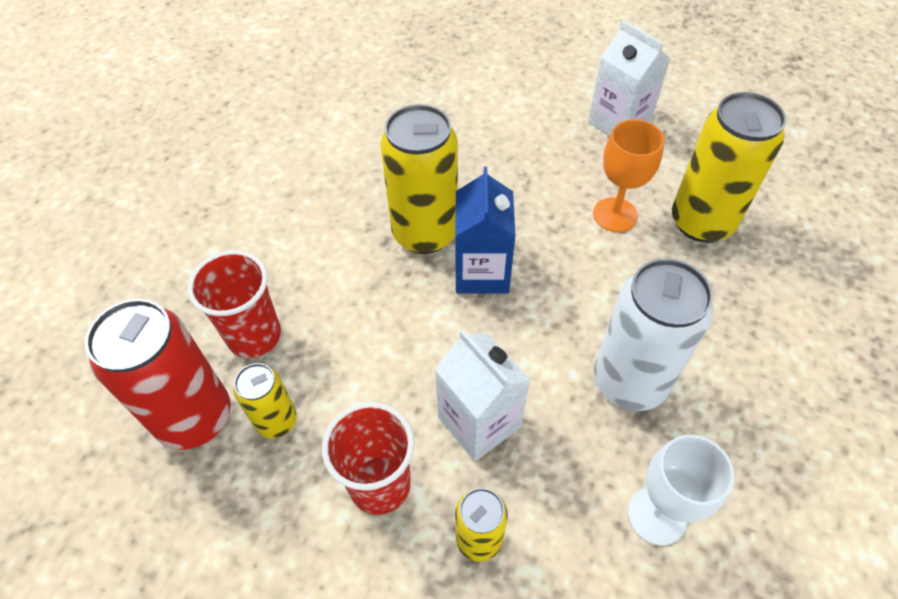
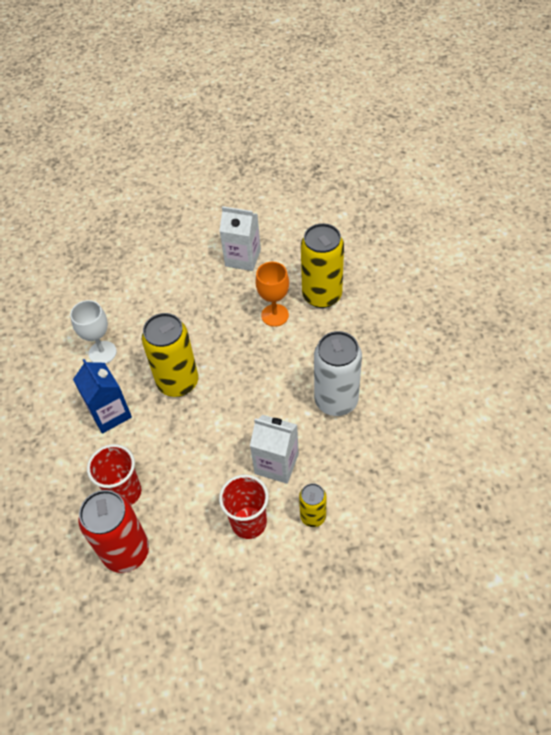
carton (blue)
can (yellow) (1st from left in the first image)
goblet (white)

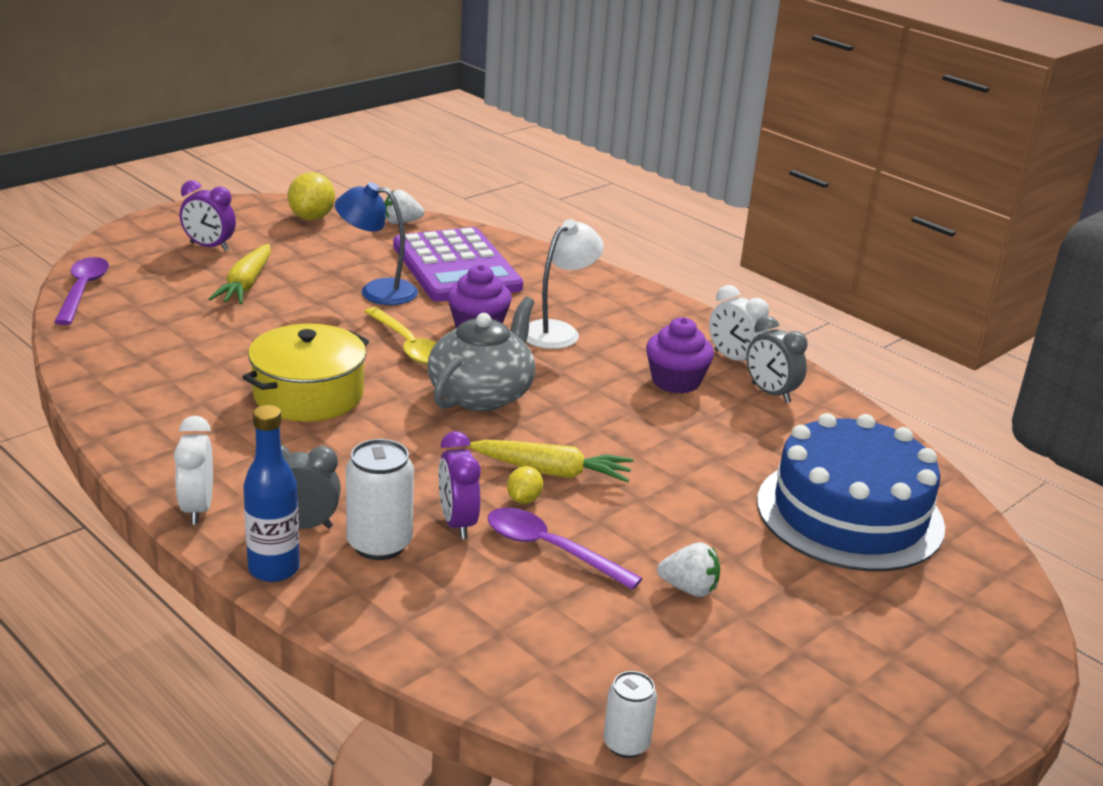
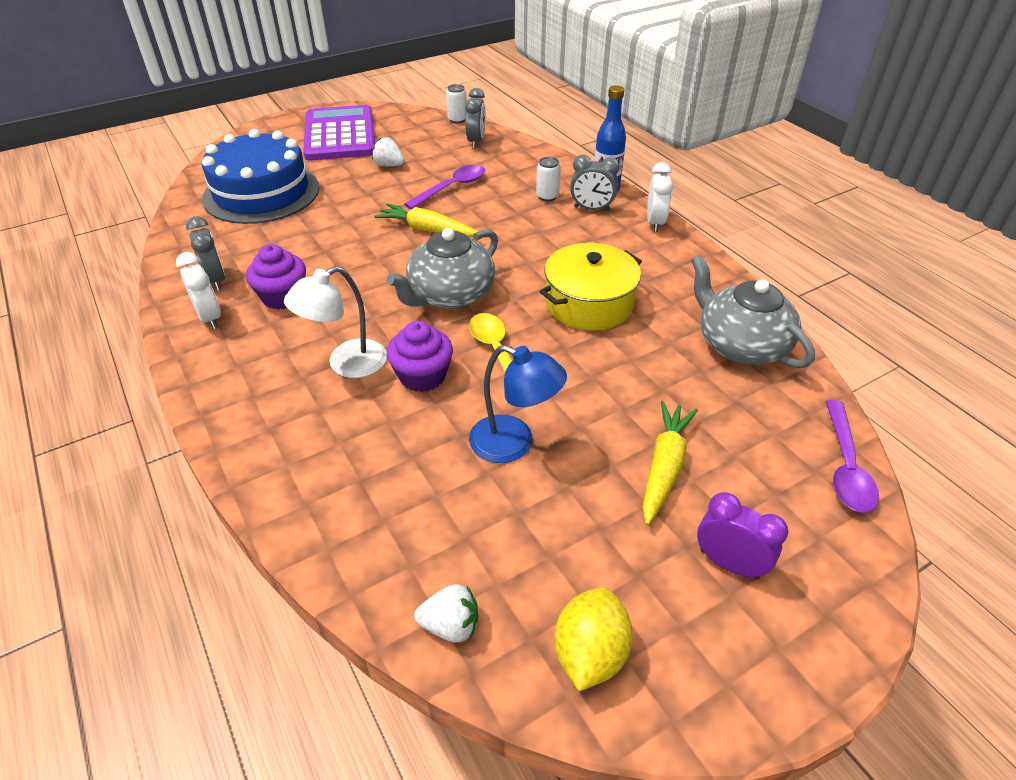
calculator (purple)
clock (purple) (2nd from left in the first image)
can (white) (2nd from left)
lemon (yellow) (2nd from left in the first image)
spoon (purple) (1st from left)
clock (grey) (2nd from left)
teapot (grey) (2nd from left)

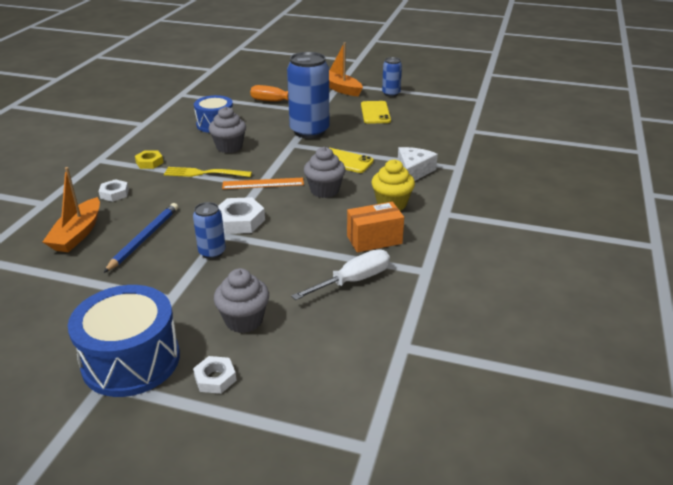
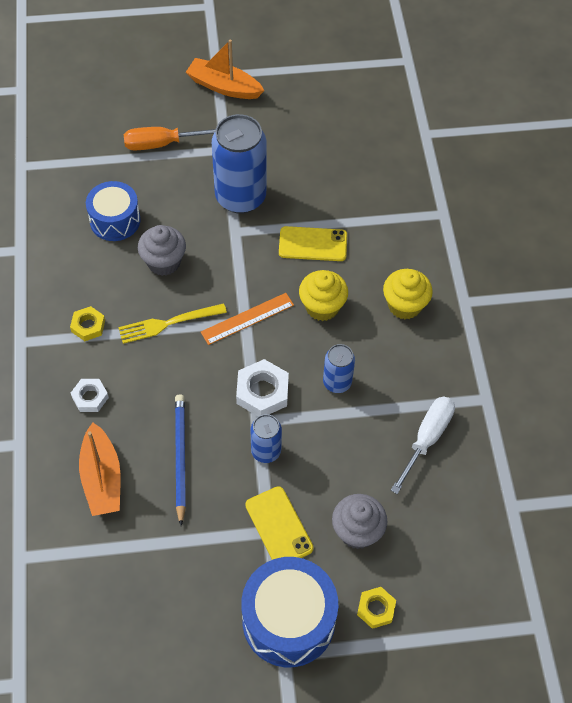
can (blue) (3rd from left)
phone (yellow) (1st from left)
cupcake (yellow) (1st from left)
cheese (white)
box (orange)
nut (yellow) (2nd from left)

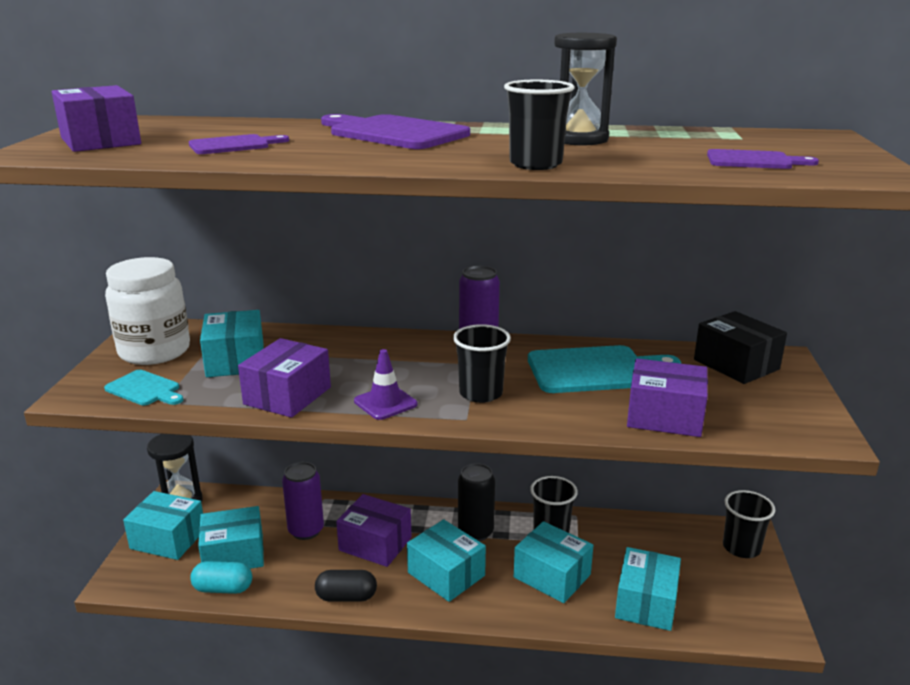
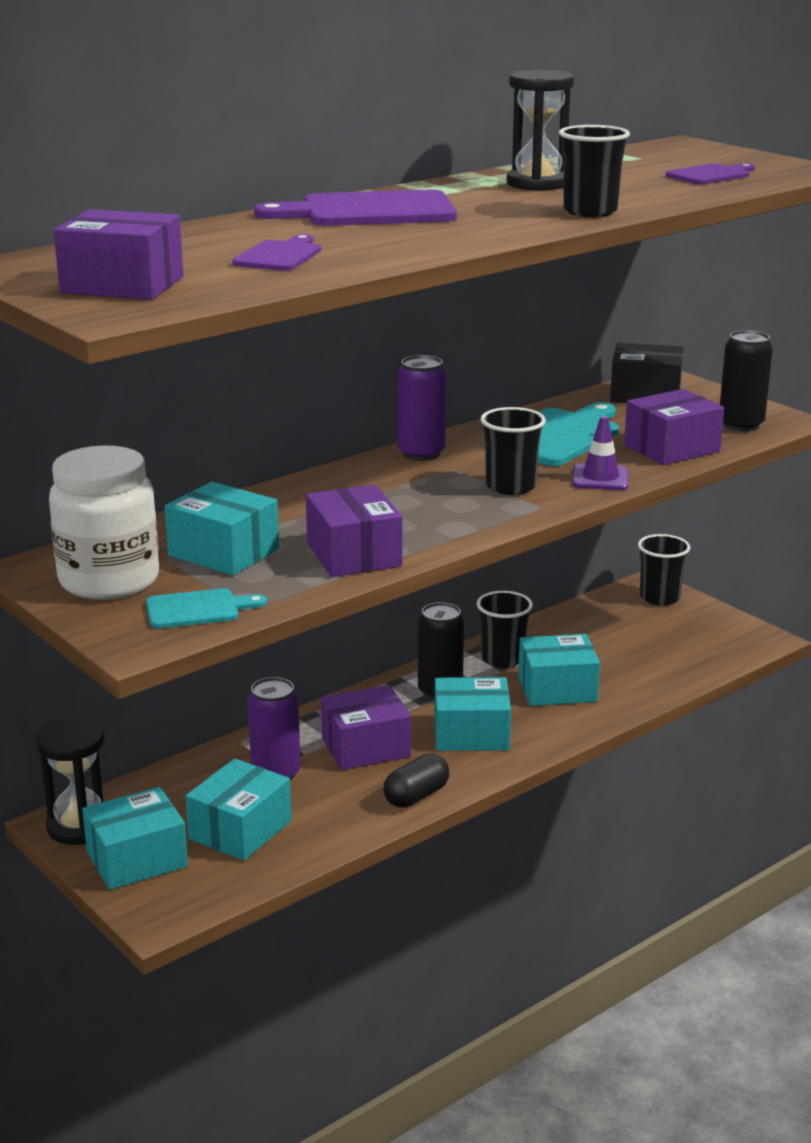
traffic cone (purple)
box (turquoise) (6th from left in the first image)
capsule (turquoise)
can (black) (2nd from left)

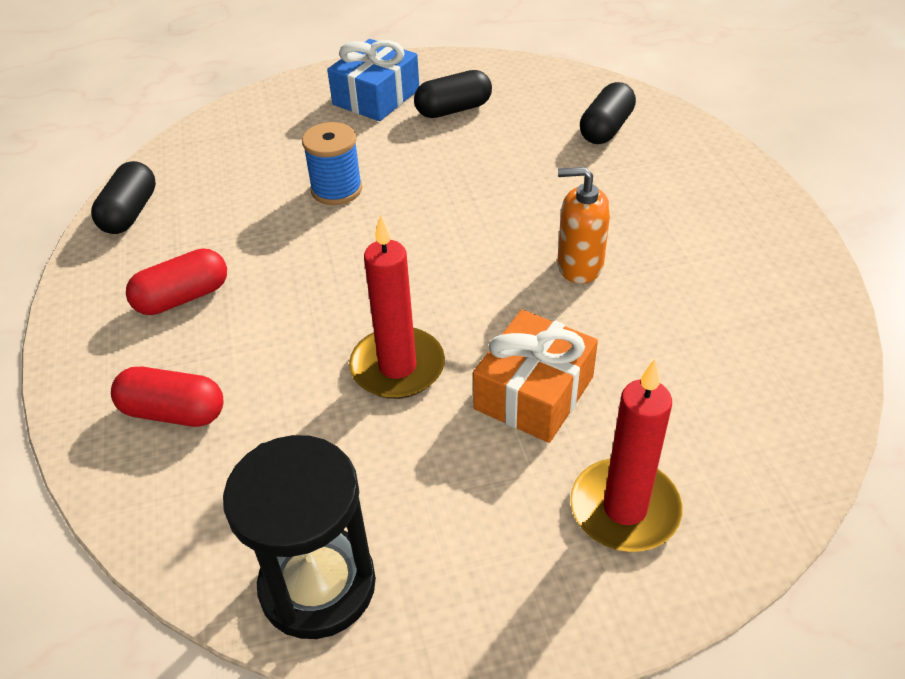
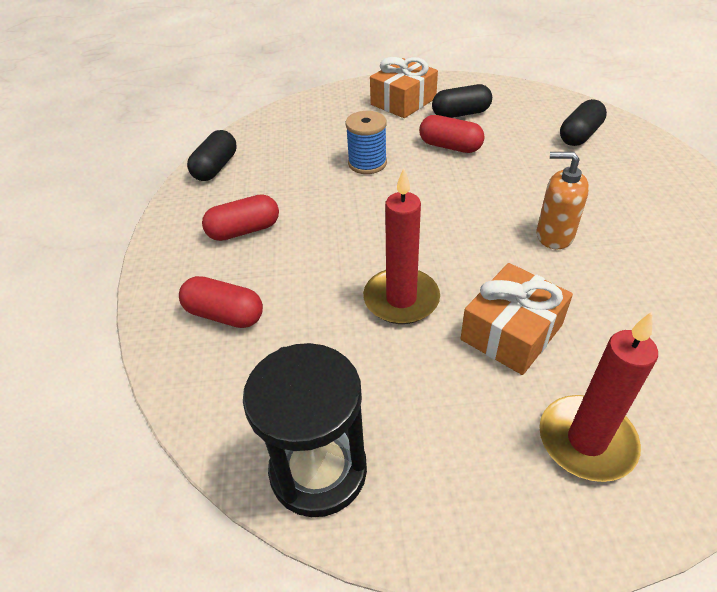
gift (orange) (1st from left)
capsule (red) (3rd from left)

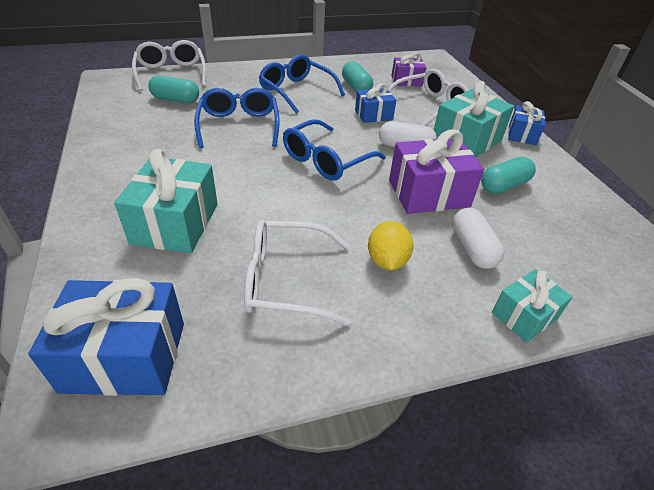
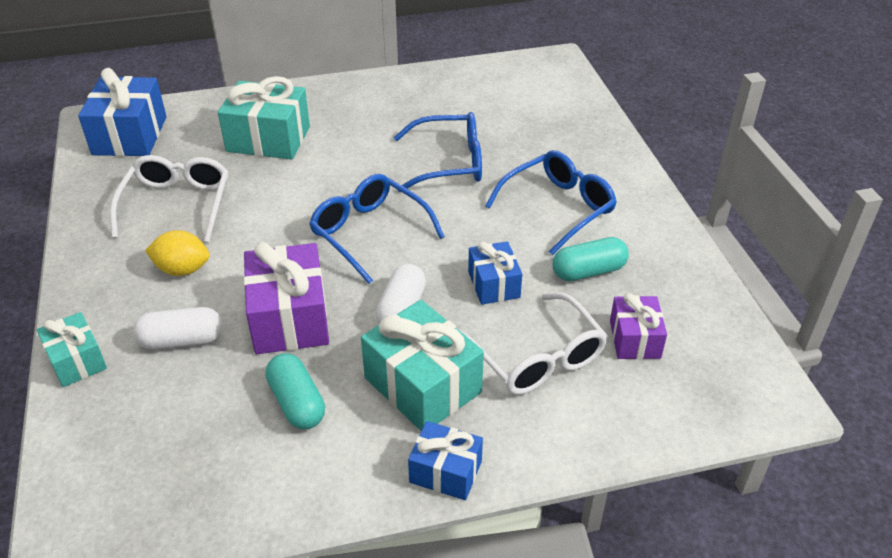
glasses (white) (1st from left in the first image)
capsule (turquoise) (1st from left in the first image)

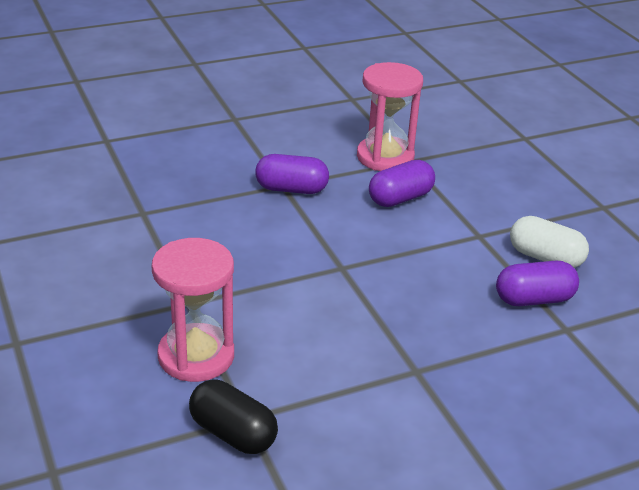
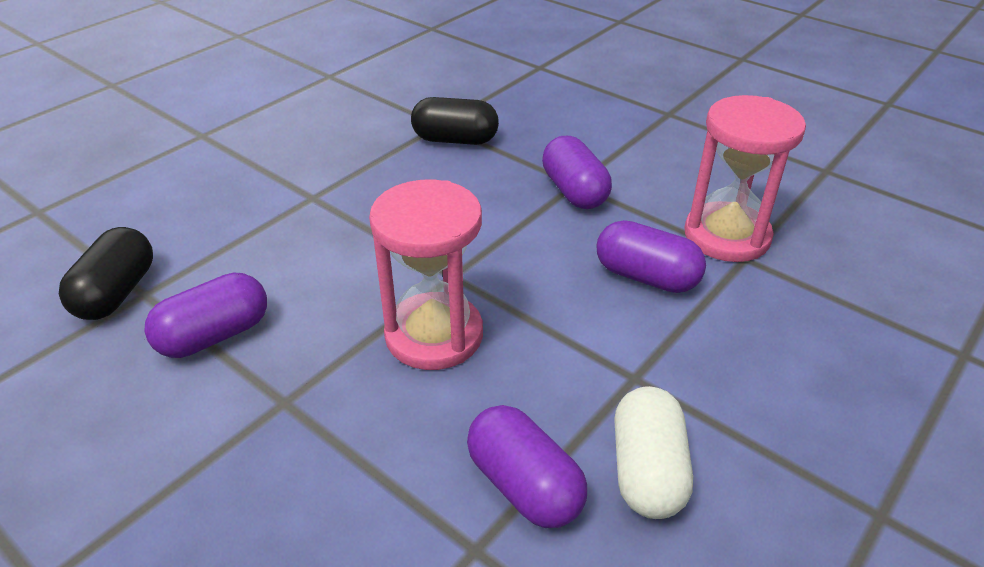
hourglass (pink) (1st from left)
capsule (black) (2nd from left)
capsule (purple) (1st from left)

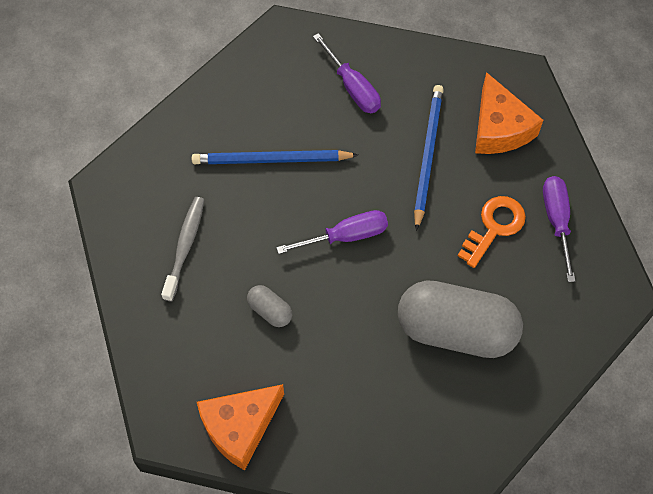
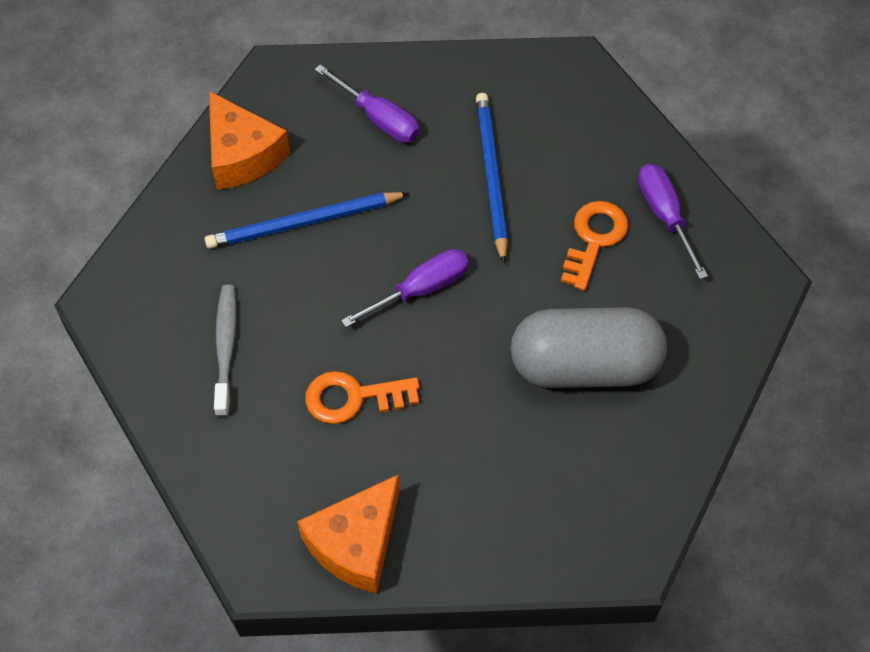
cheese (orange) (1st from left)
key (orange) (1st from left)

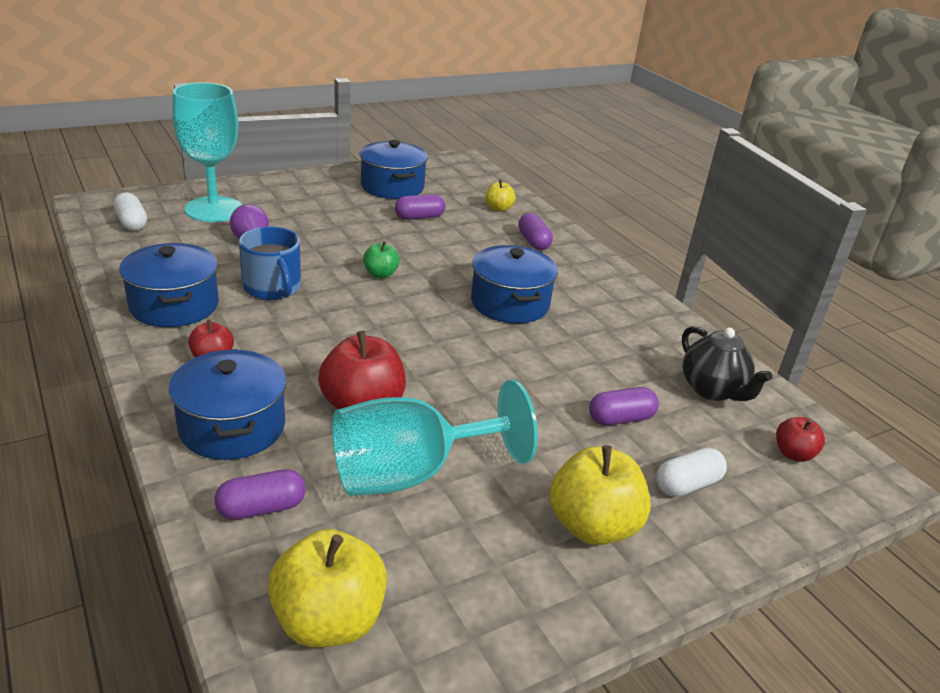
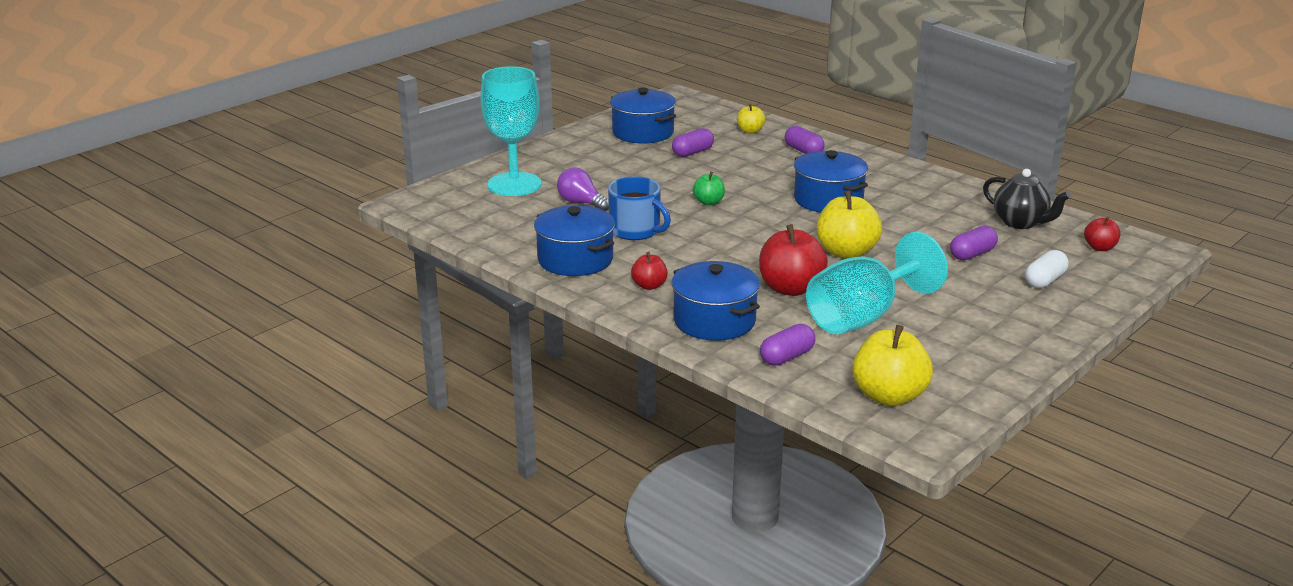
capsule (white) (1st from left in the first image)
apple (yellow) (2nd from left)

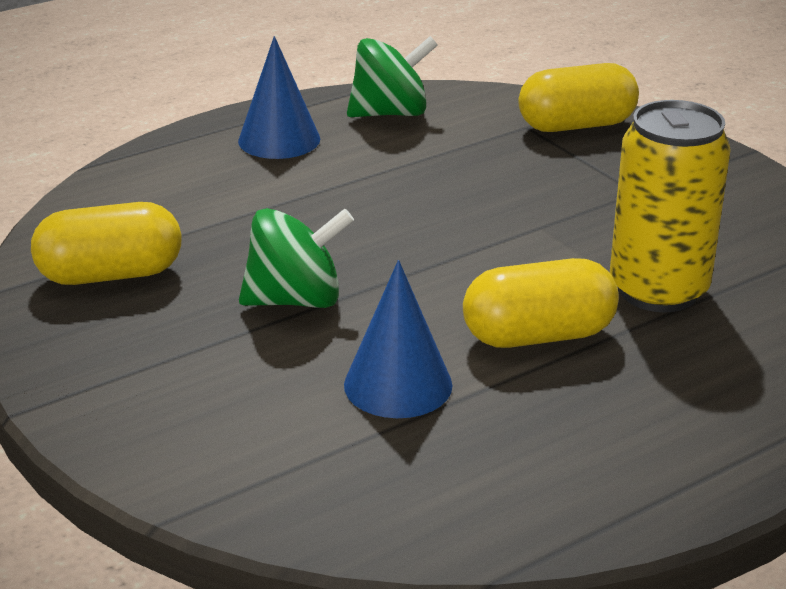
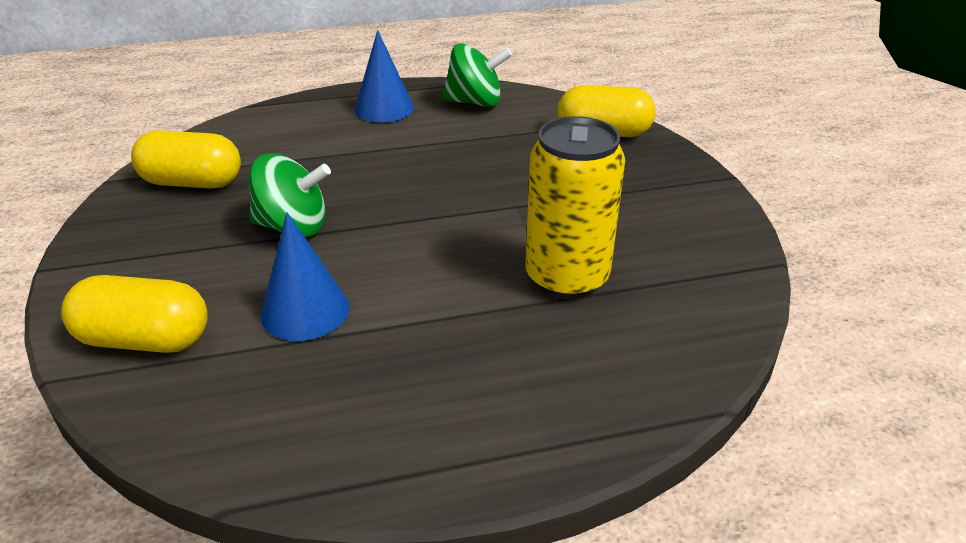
capsule (yellow) (1st from left)

